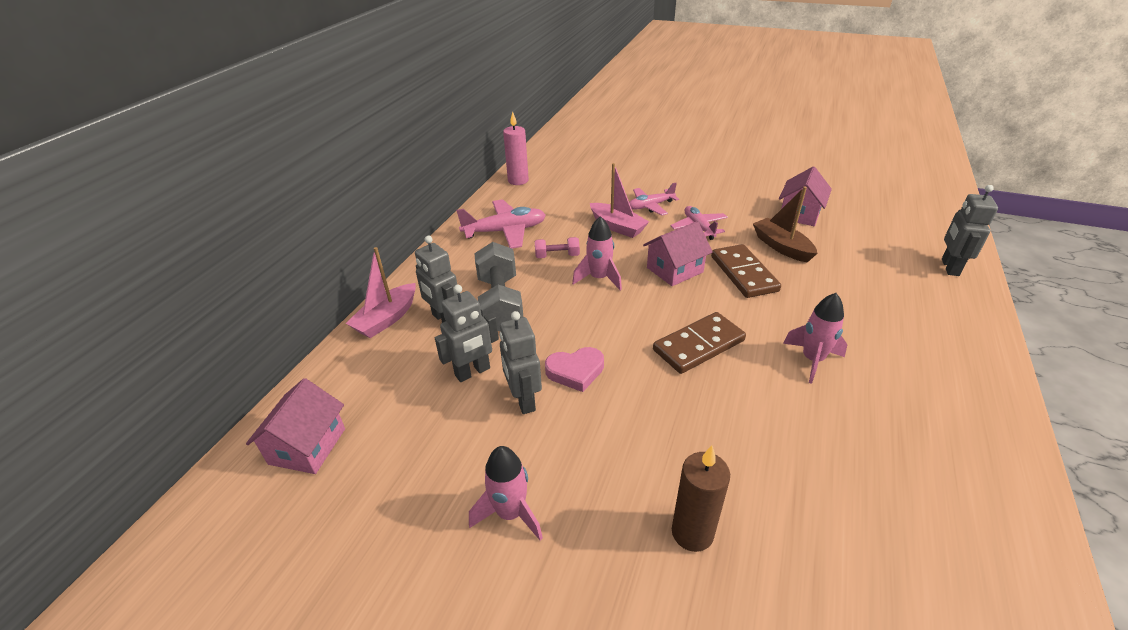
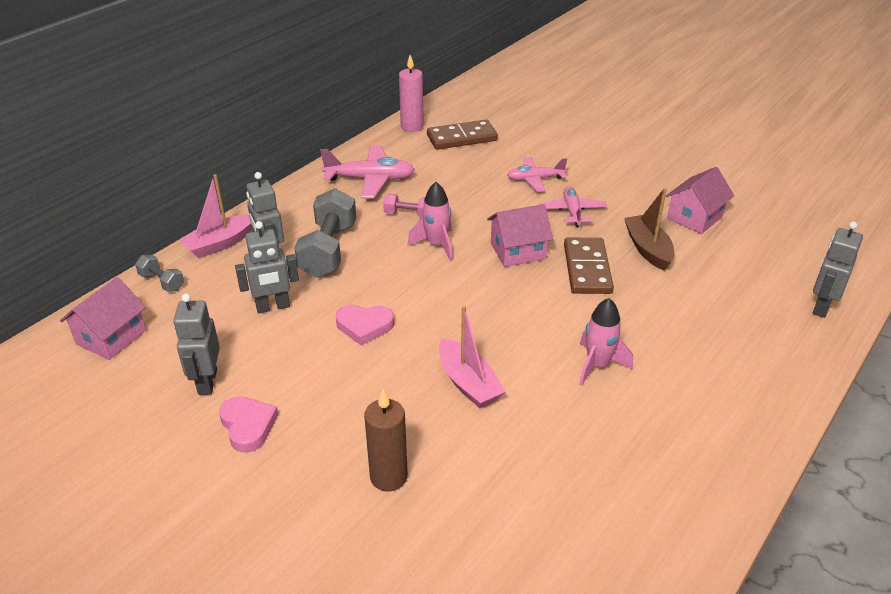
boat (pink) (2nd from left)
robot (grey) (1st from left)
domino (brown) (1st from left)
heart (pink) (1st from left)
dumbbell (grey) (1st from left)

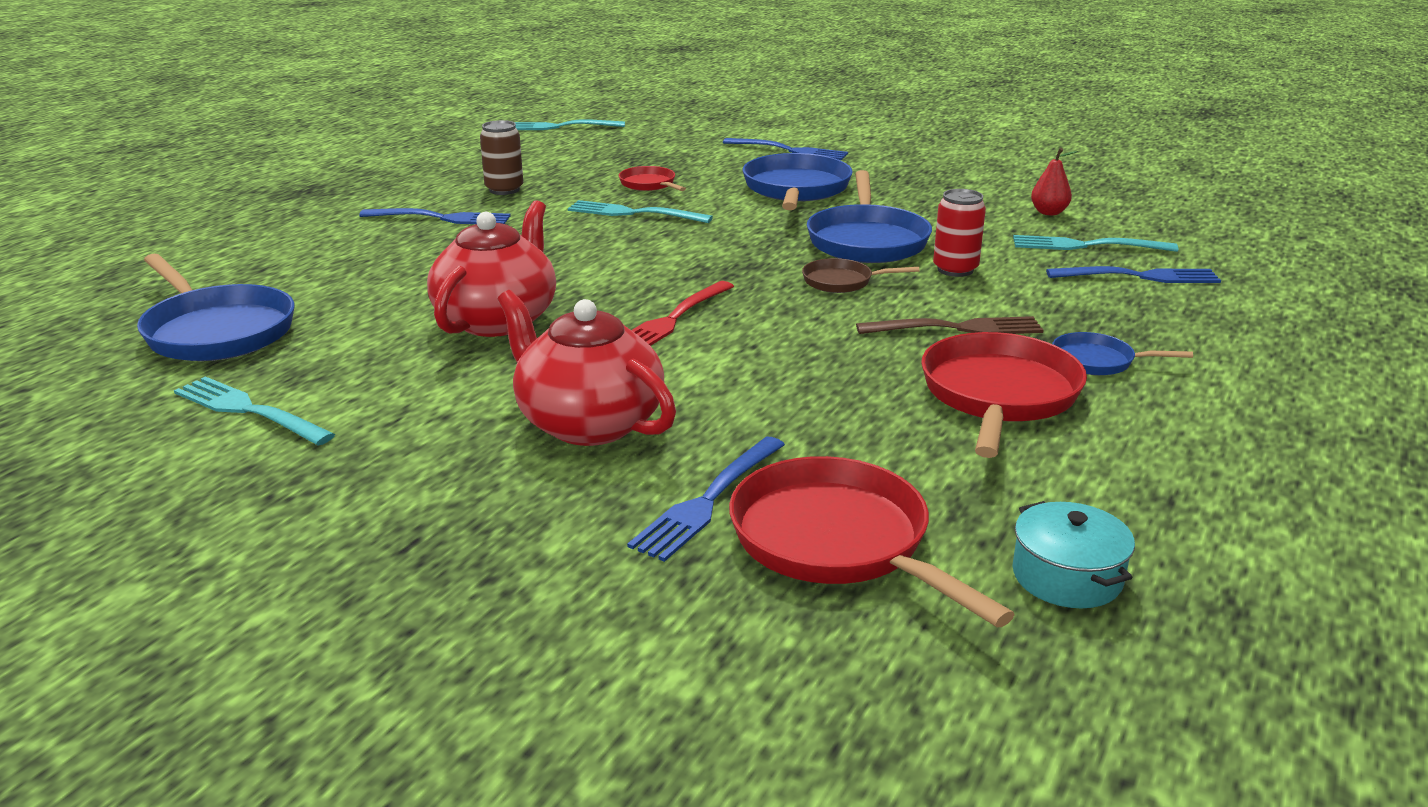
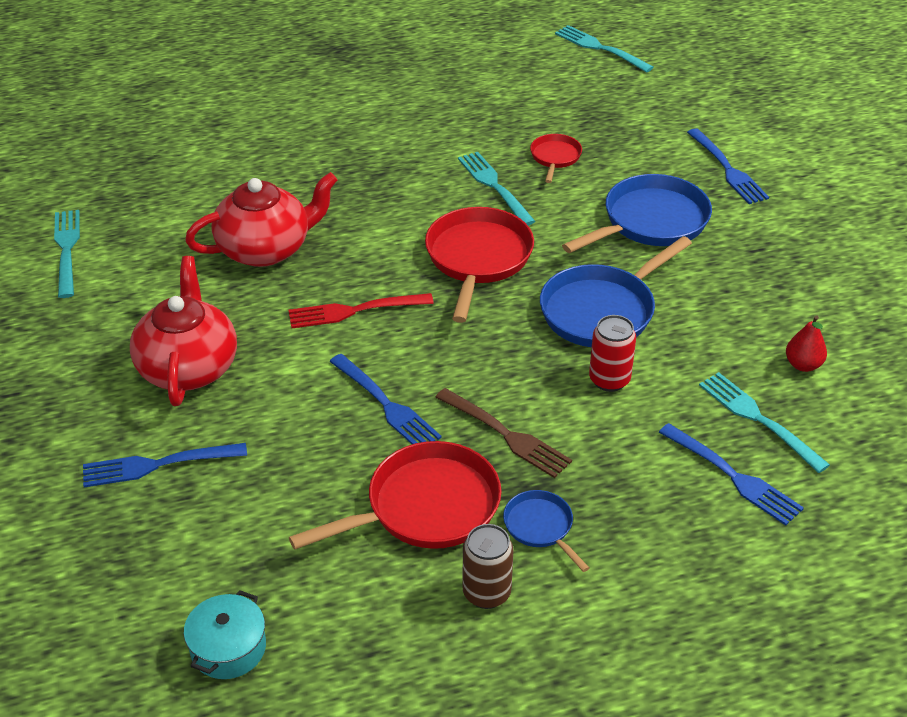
can (brown)
fork (blue) (2nd from left)
pan (blue) (1st from left in the first image)
pan (brown)
pan (red) (2nd from left)

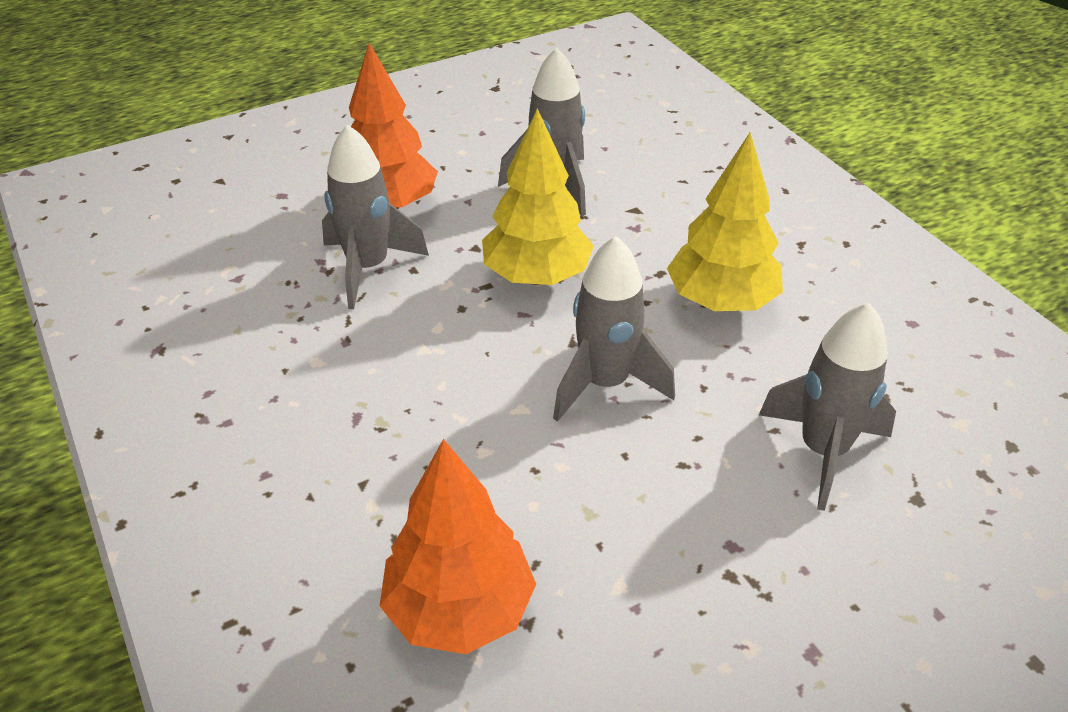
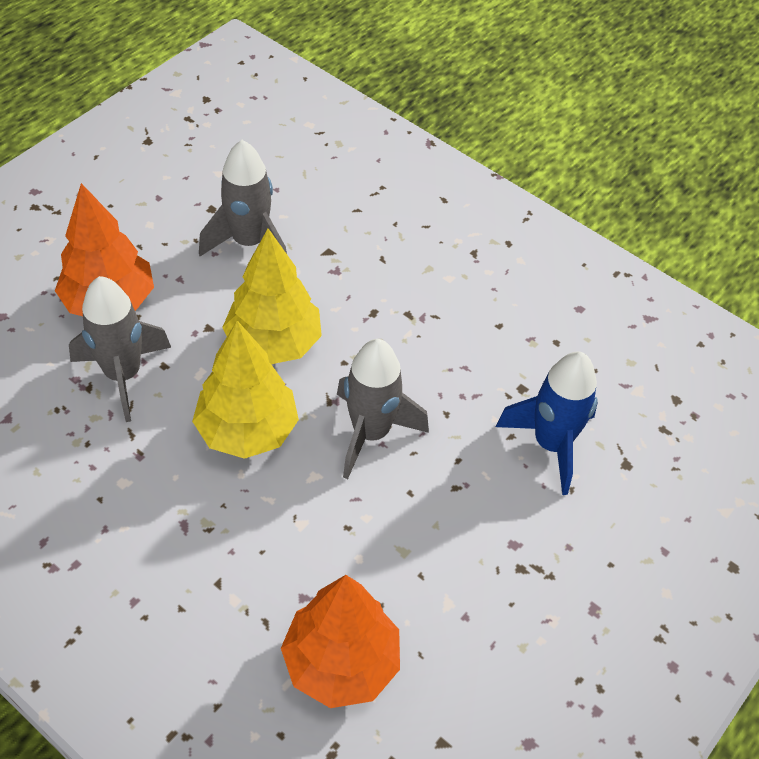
tree (yellow) (1st from left)
rocket (blue)

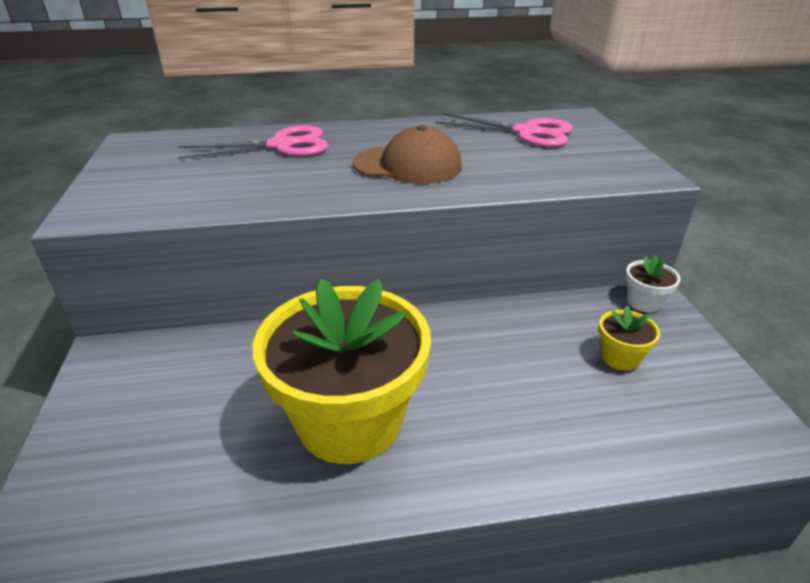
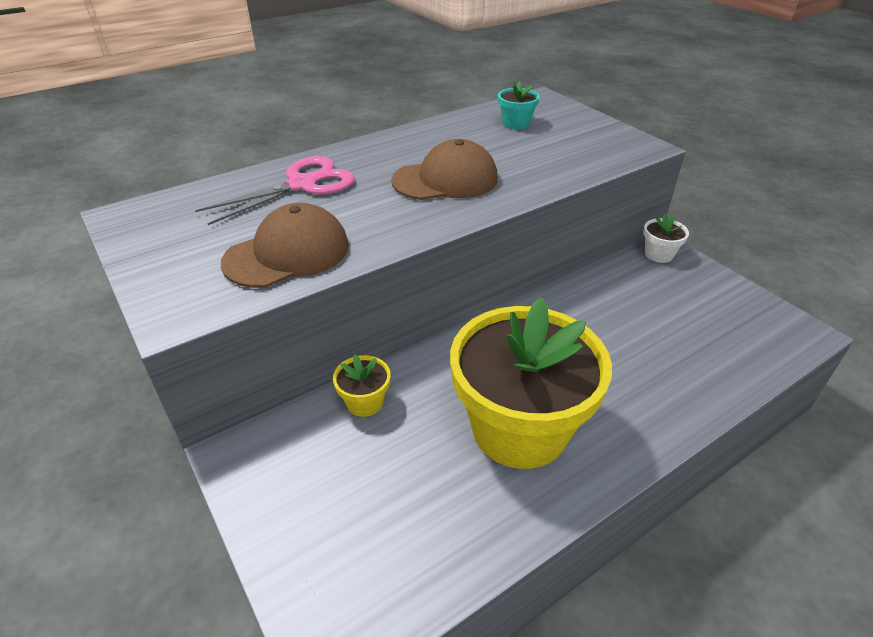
flower pot (turquoise)
flower pot (yellow) (1st from left)
cap (brown) (1st from left)

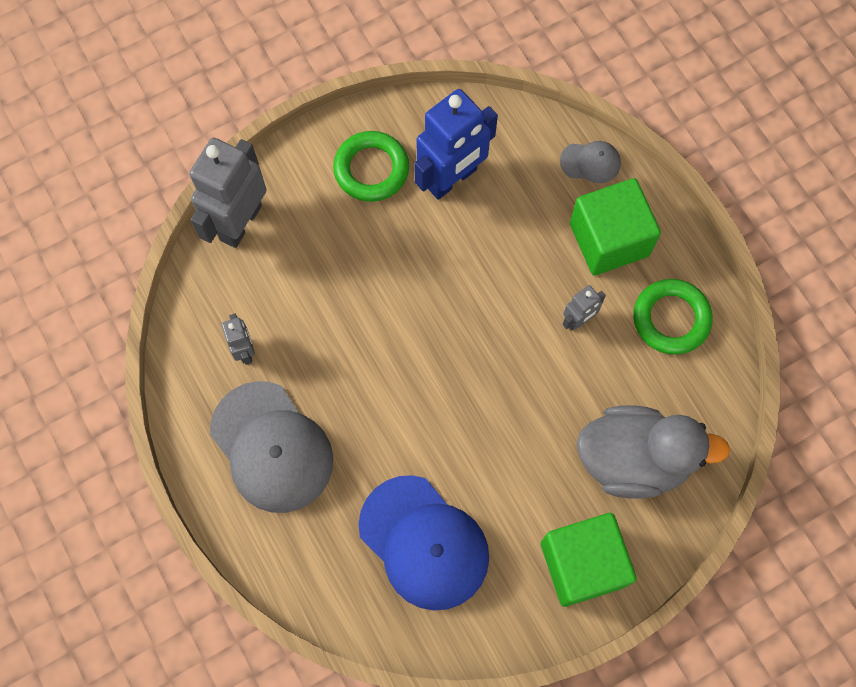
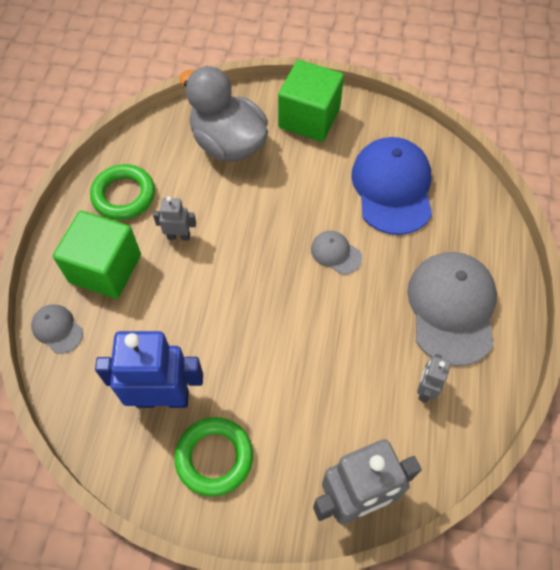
cap (grey) (2nd from left)

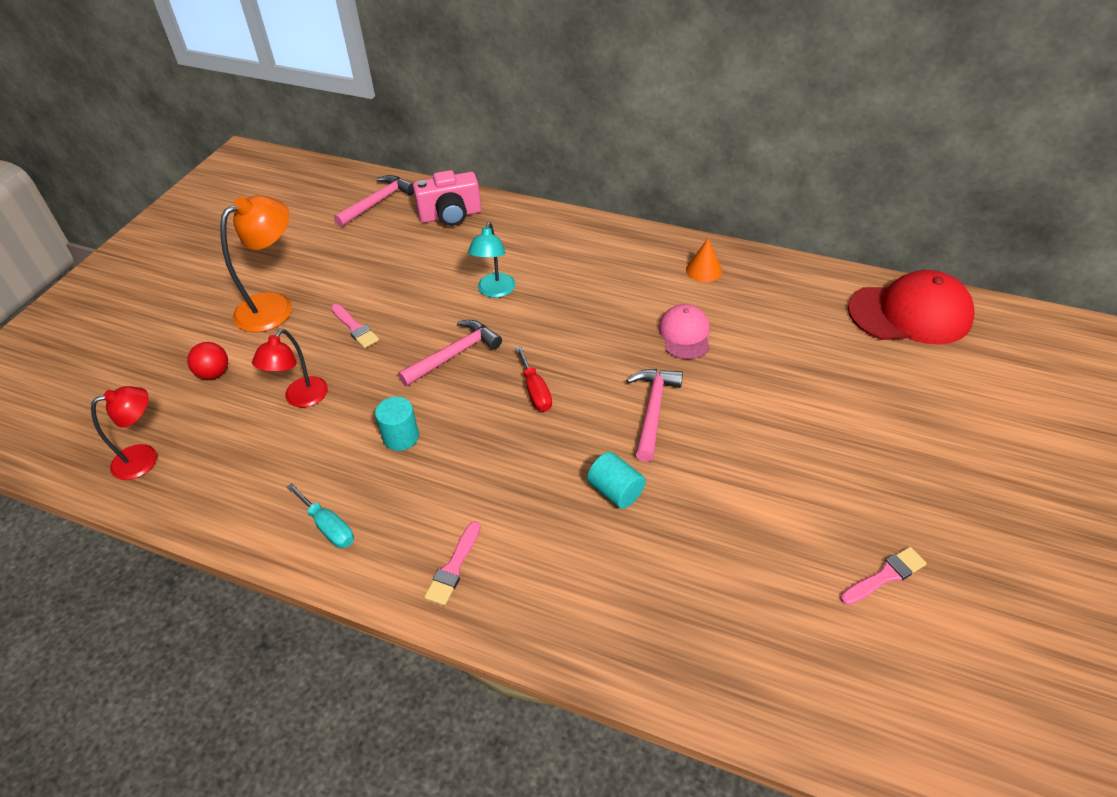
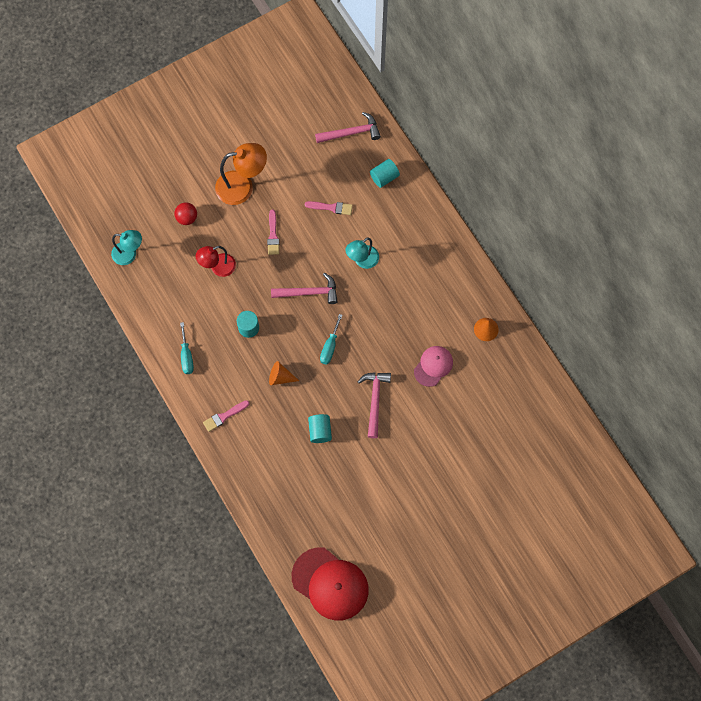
cylinder (turquoise) (3rd from left)
cap (red)
screwdriver (turquoise) (2nd from left)
hammer (pink) (3rd from left)
lamp (turquoise) (1st from left)
brush (pink) (3rd from left)
cone (orange) (1st from left)

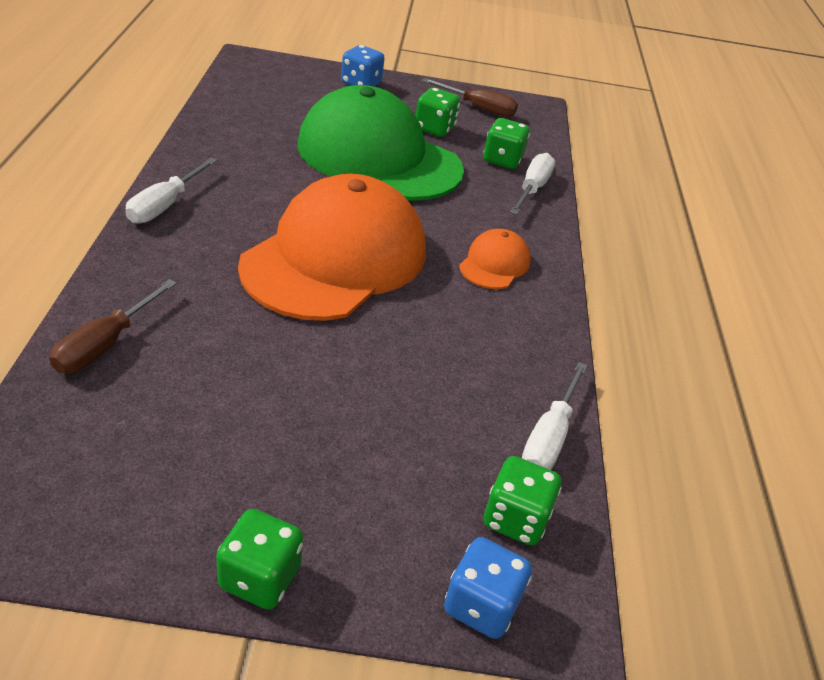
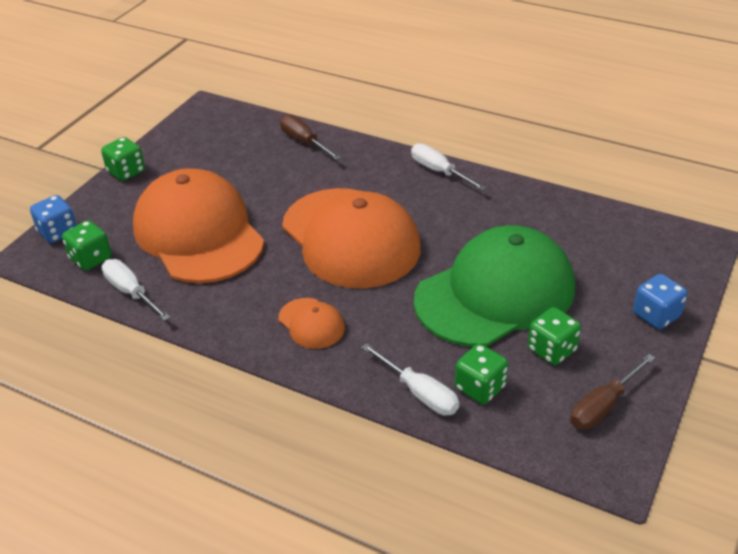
cap (orange) (1st from left)

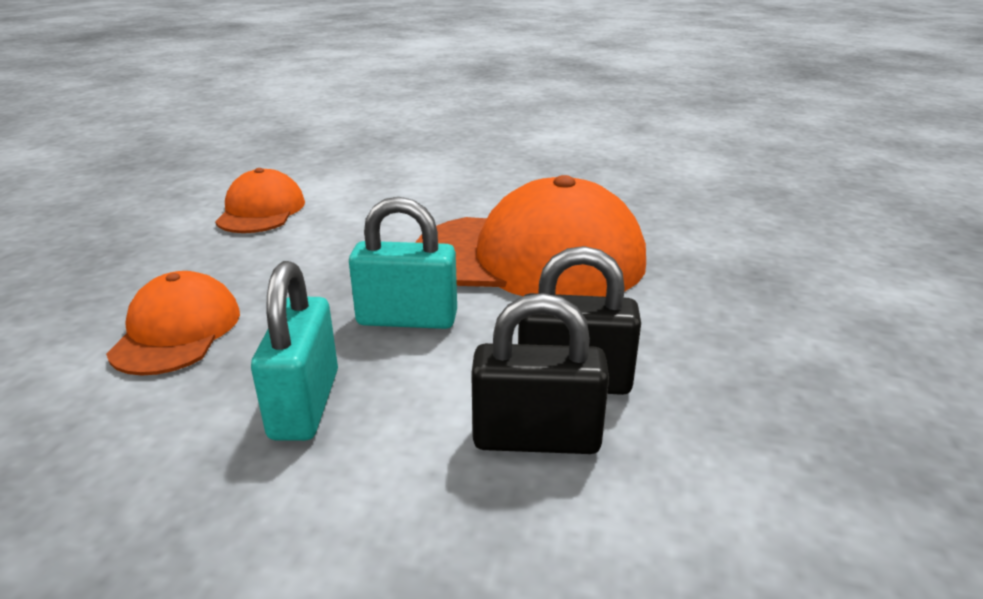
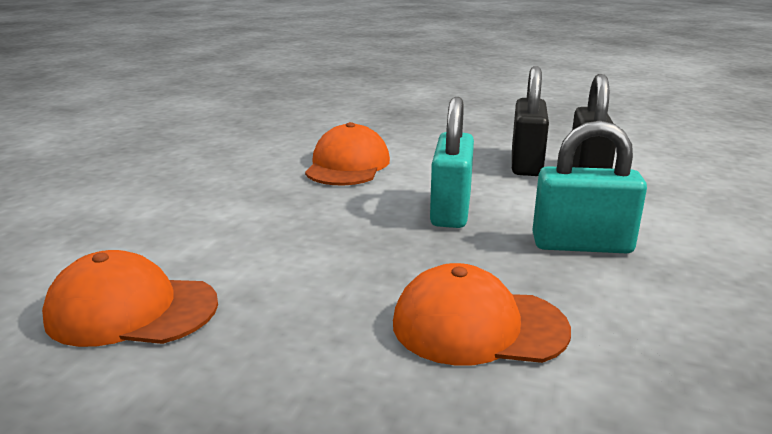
cap (orange) (2nd from left)

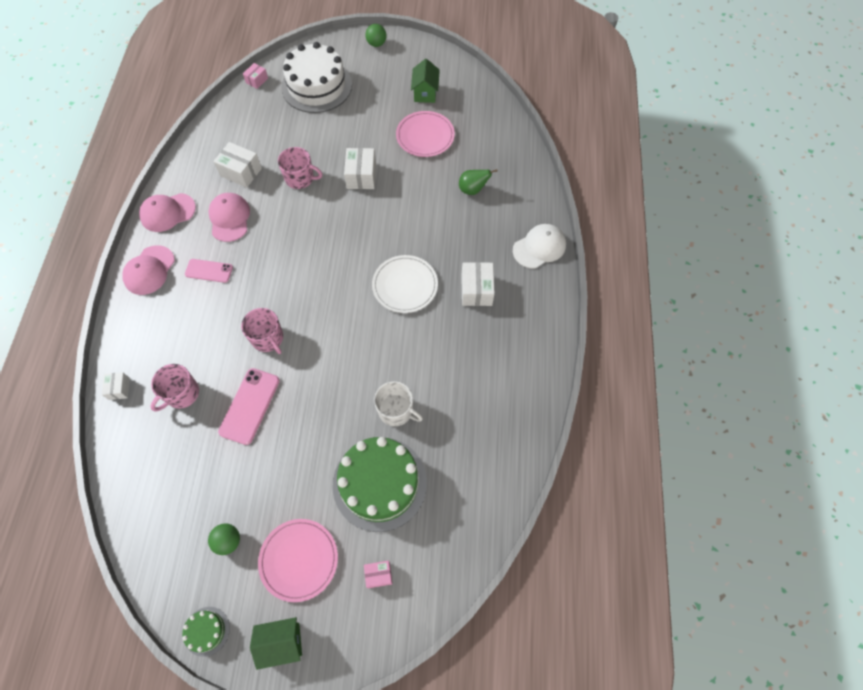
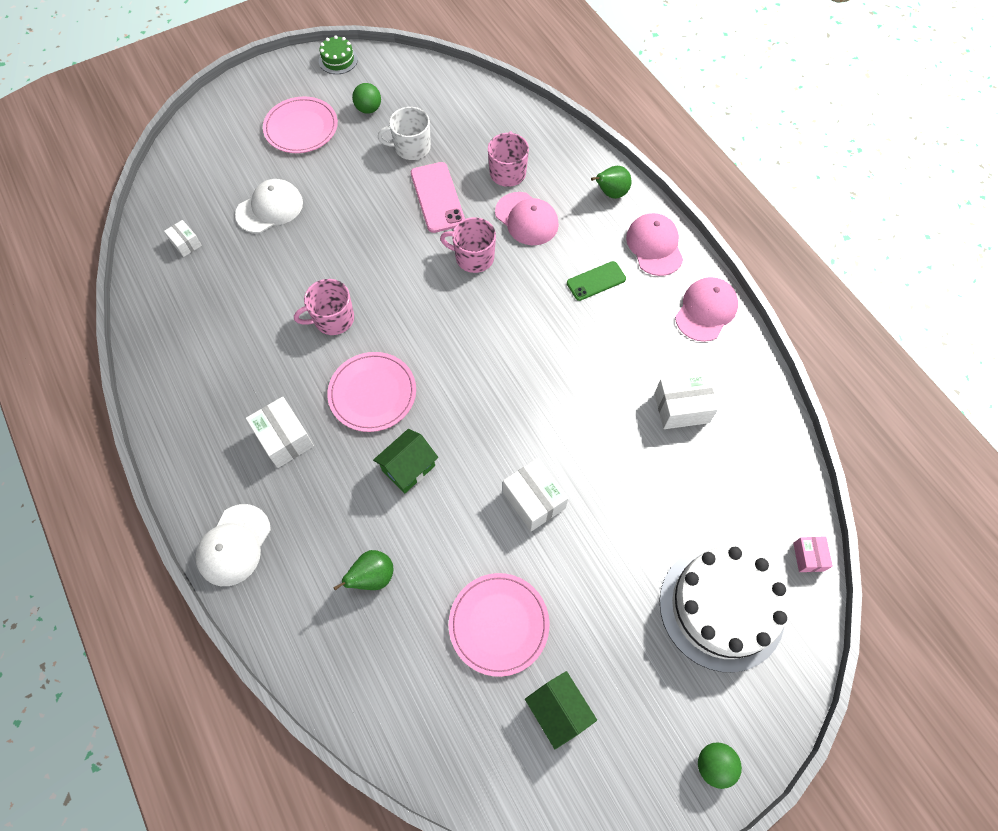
mug (pink) (1st from left)
cap (pink) (1st from left)
plate (pink) (2nd from left)
phone (green)
box (white) (1st from left)
mug (white)
cap (white) (2nd from left)
box (pink) (2nd from left in the first image)
house (green) (1st from left)
pear (green) (2nd from left)

